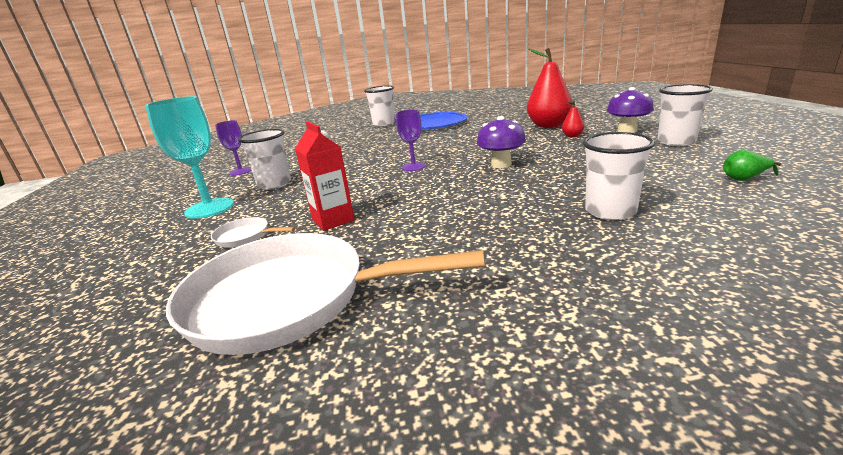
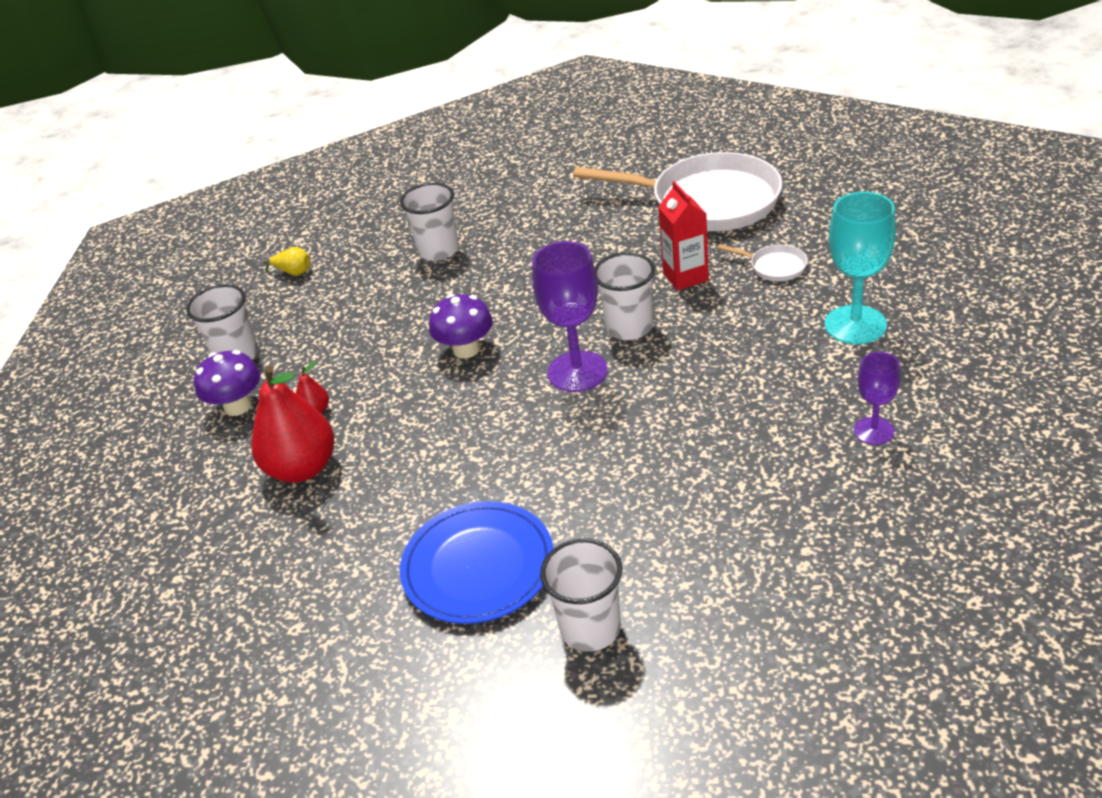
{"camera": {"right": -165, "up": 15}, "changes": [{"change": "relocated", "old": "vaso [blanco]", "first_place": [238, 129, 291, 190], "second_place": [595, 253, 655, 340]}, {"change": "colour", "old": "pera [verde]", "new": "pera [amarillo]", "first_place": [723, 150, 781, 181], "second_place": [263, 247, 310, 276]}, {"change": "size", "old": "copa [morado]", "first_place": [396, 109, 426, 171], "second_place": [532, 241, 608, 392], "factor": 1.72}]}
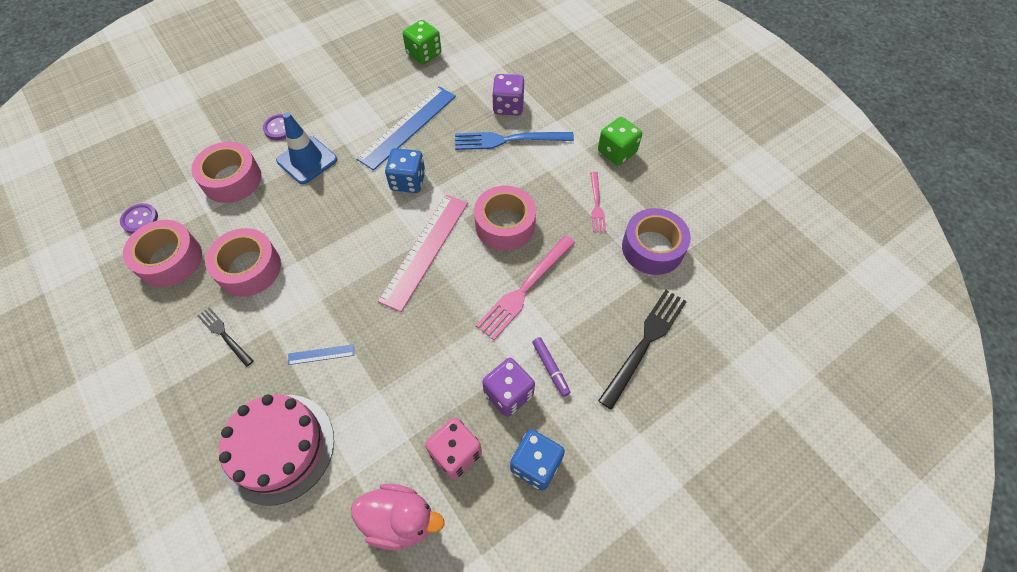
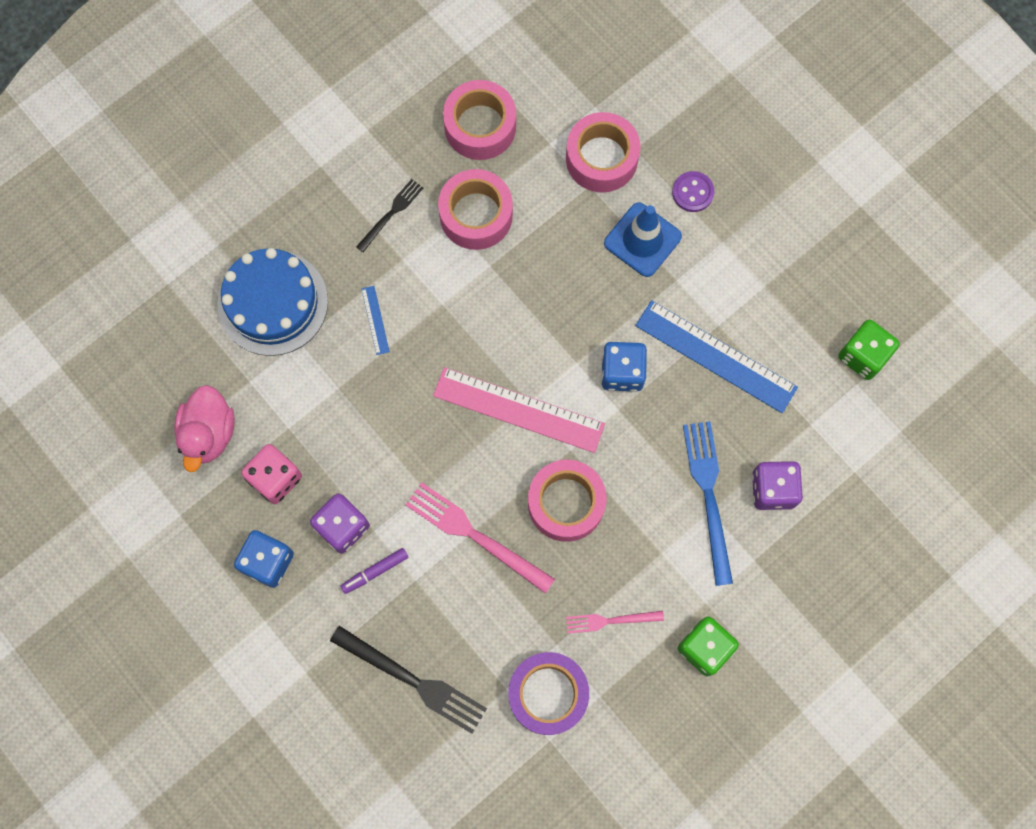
{"camera": {"right": 85, "up": 15}, "changes": [{"change": "missing", "old": "botón [morado]", "first_place": [120, 203, 158, 234]}, {"change": "colour", "old": "tarta [rosa]", "new": "tarta [azul]", "first_place": [219, 394, 334, 505], "second_place": [218, 248, 328, 356]}]}
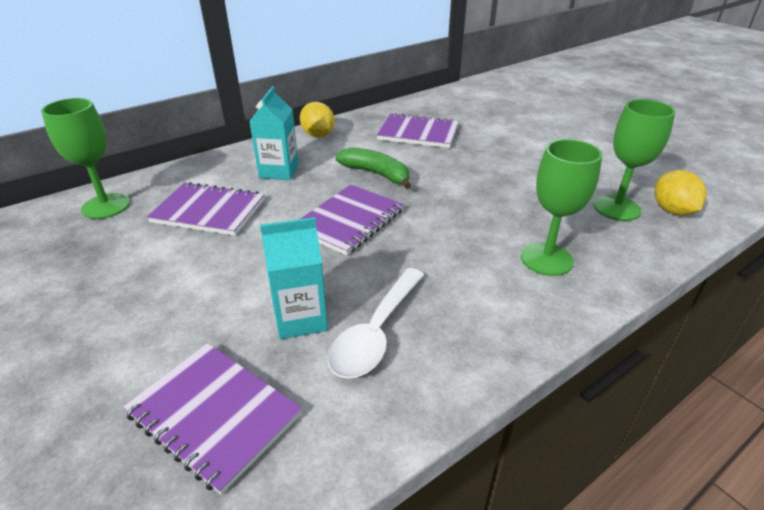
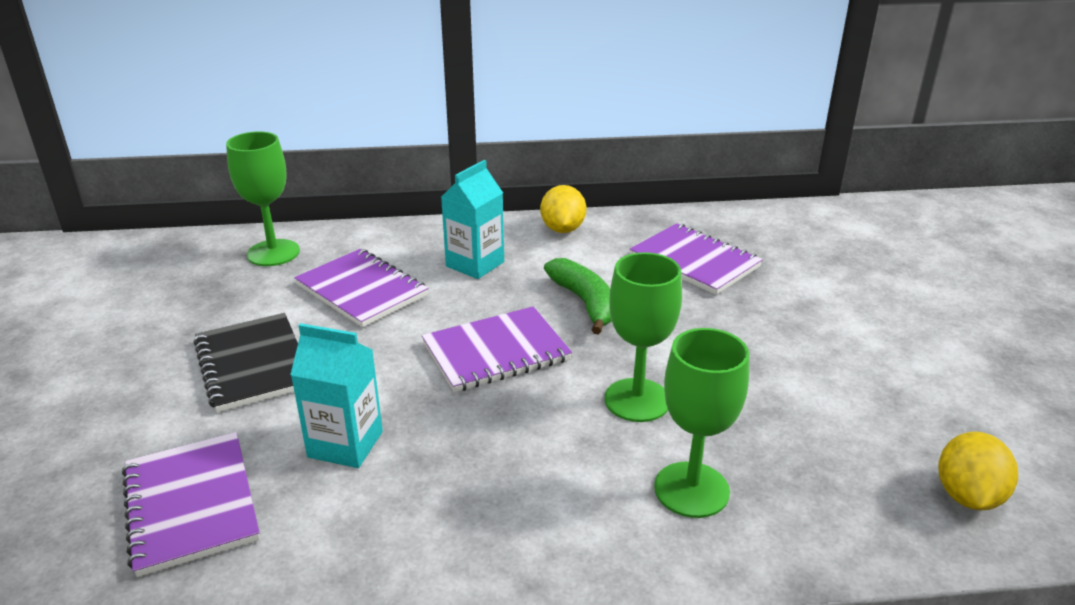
{"camera": {"right": 30, "up": -5}, "changes": [{"change": "missing", "old": "cuchara [blanco]", "first_place": [327, 268, 424, 379]}, {"change": "appeared", "new": "cuaderno [negro]", "second_place": [193, 313, 298, 412]}, {"change": "relocated", "old": "copa [verde]", "first_place": [593, 99, 676, 221], "second_place": [604, 252, 682, 422]}]}
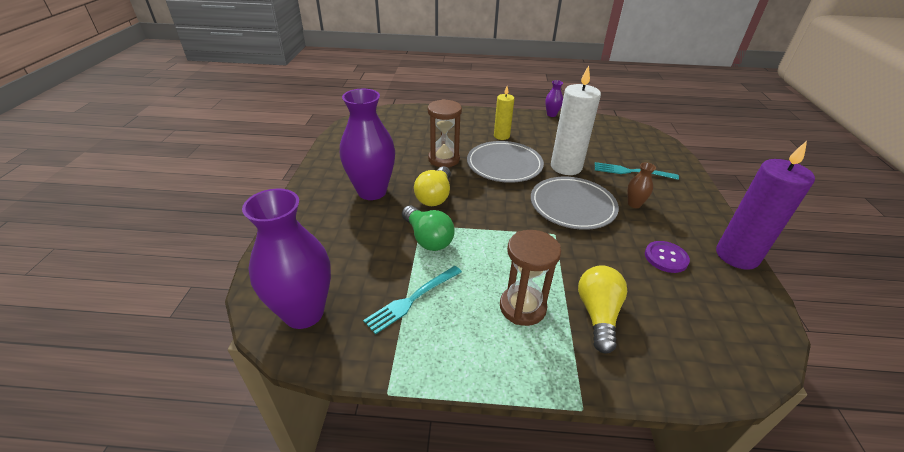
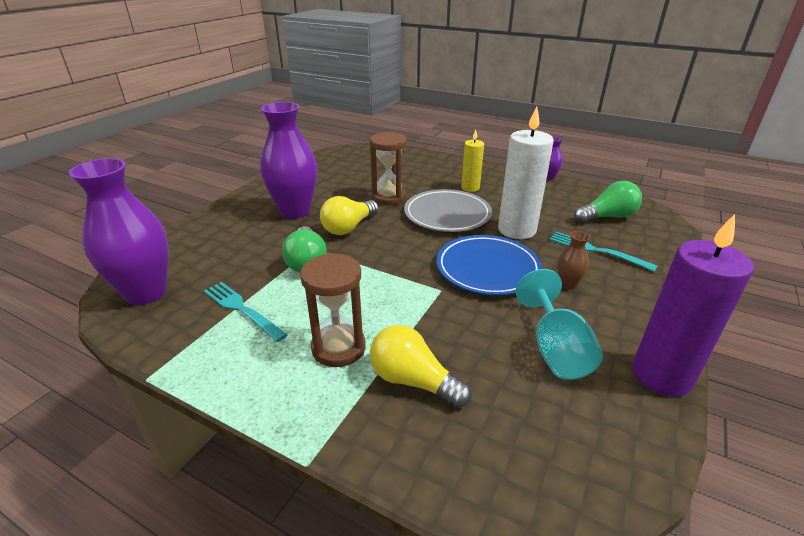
{"camera": {"right": 25, "up": -5}, "changes": [{"change": "appeared", "new": "bombilla [verde]", "second_place": [574, 181, 642, 223]}, {"change": "exchanged", "old": "botón [morado]", "new": "copa [turquesa]", "first_place": [645, 241, 690, 273], "second_place": [516, 269, 603, 380]}, {"change": "colour", "old": "plato [gris]", "new": "plato [azul]", "first_place": [531, 177, 619, 230], "second_place": [436, 235, 542, 295]}, {"change": "spun", "old": "tenedor [turquesa]", "first_place": [363, 266, 462, 334], "second_place": [204, 282, 288, 342], "degrees": 60}, {"change": "spun", "old": "bombilla [amarillo]", "first_place": [578, 265, 627, 354], "second_place": [370, 325, 472, 408], "degrees": -90}]}
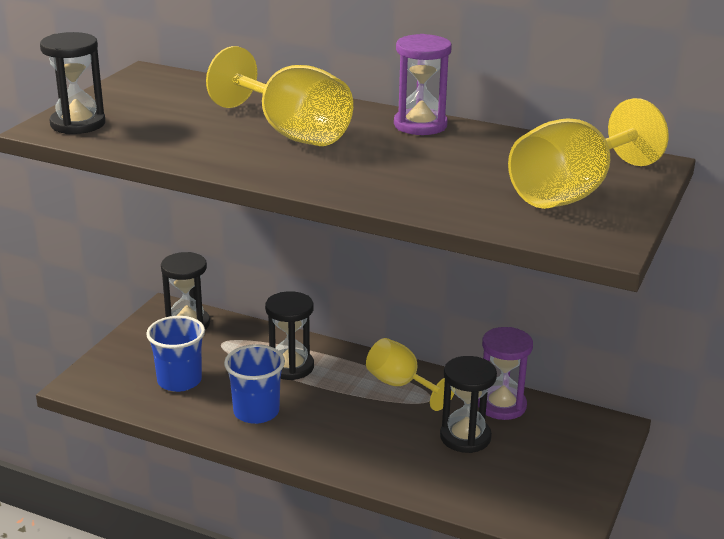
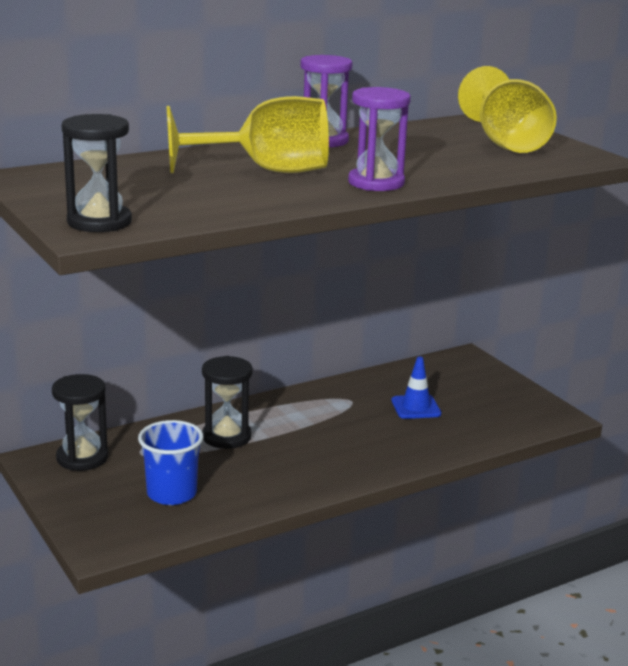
{"camera": {"right": -55, "up": -5}, "changes": [{"change": "missing", "old": "vaso [azul]", "first_place": [224, 344, 285, 424]}, {"change": "missing", "old": "copa [amarillo]", "first_place": [366, 338, 454, 411]}, {"change": "relocated", "old": "reloj de arena [morado]", "first_place": [478, 327, 533, 420], "second_place": [348, 87, 411, 191]}, {"change": "exchanged", "old": "reloj de arena [negro]", "new": "cono de tráfico [azul]", "first_place": [440, 356, 497, 453], "second_place": [391, 357, 441, 419]}]}
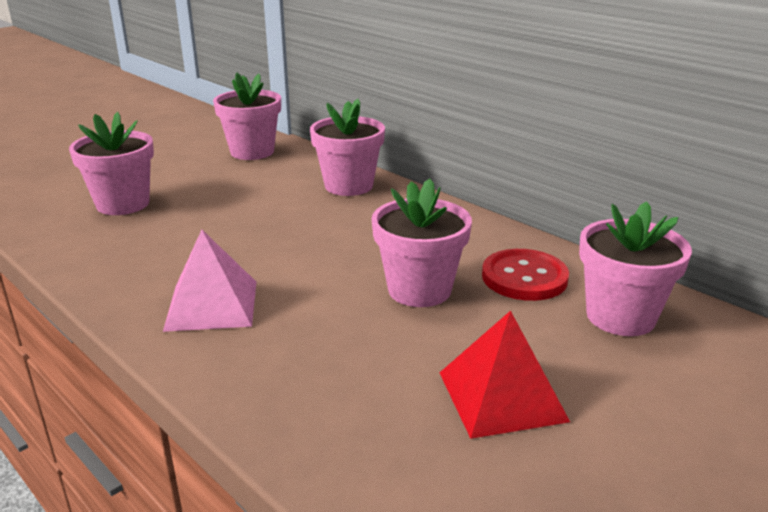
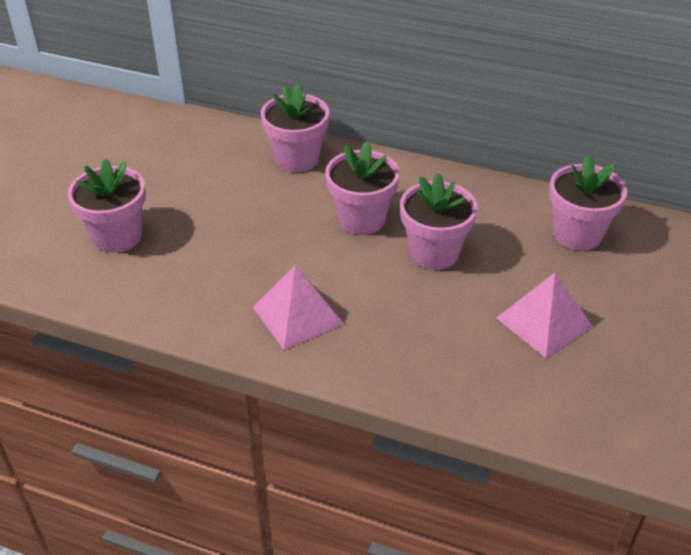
{"camera": {"right": -25, "up": 15}, "changes": [{"change": "missing", "old": "botón [rojo]", "first_place": [482, 249, 569, 301]}, {"change": "relocated", "old": "maceta [rosa]", "first_place": [213, 73, 281, 160], "second_place": [325, 141, 400, 235]}, {"change": "colour", "old": "pirámide [rojo]", "new": "pirámide [rosa]", "first_place": [440, 311, 570, 439], "second_place": [496, 272, 593, 358]}]}
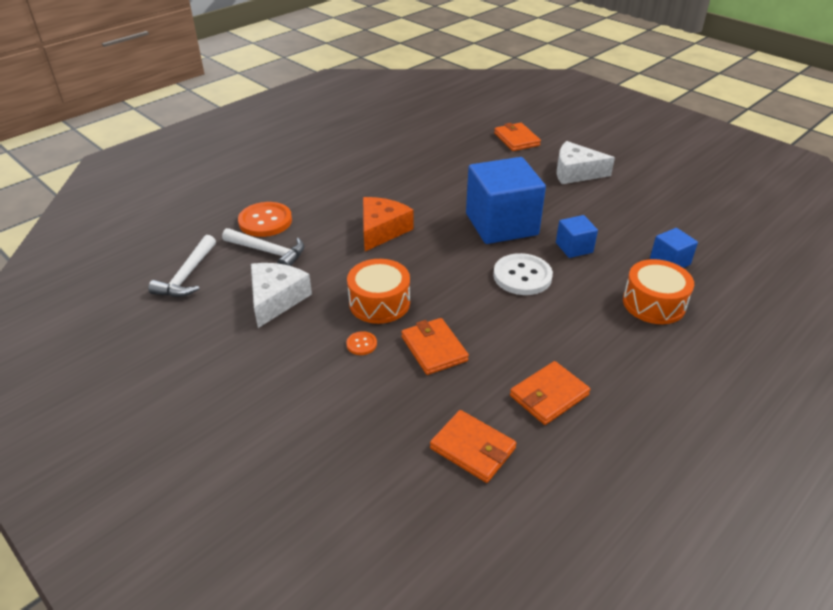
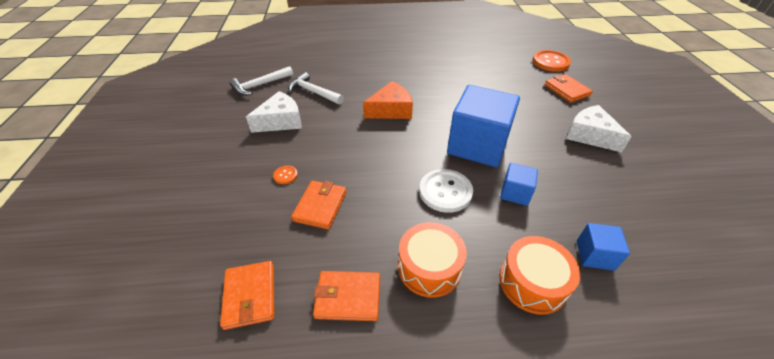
{"camera": {"right": 40, "up": 5}, "changes": [{"change": "relocated", "old": "botón [naranja]", "first_place": [238, 202, 292, 237], "second_place": [533, 50, 571, 72]}, {"change": "relocated", "old": "tambor [naranja]", "first_place": [347, 259, 410, 324], "second_place": [398, 222, 467, 298]}, {"change": "spun", "old": "martillo [blanco]", "first_place": [222, 228, 304, 266], "second_place": [288, 72, 344, 104], "degrees": 150}, {"change": "spun", "old": "cartera [naranja]", "first_place": [494, 123, 541, 151], "second_place": [544, 74, 593, 103], "degrees": -45}]}
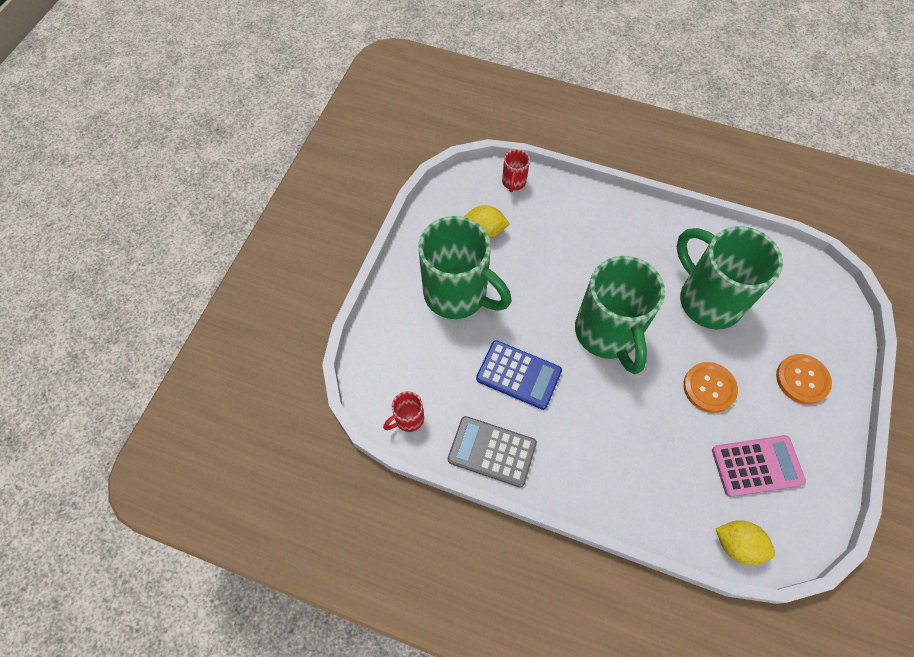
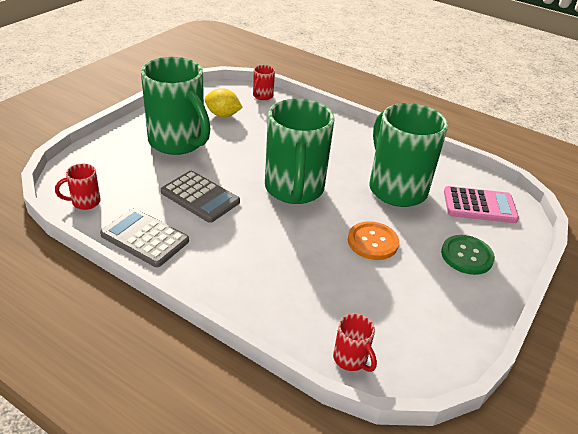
{"camera": {"right": 10, "up": -25}, "changes": [{"change": "relocated", "old": "calculadora [rosa]", "first_place": [712, 435, 806, 497], "second_place": [444, 186, 519, 223]}, {"change": "exchanged", "old": "limón [amarillo]", "new": "taza [rojo]", "first_place": [716, 520, 775, 565], "second_place": [333, 314, 377, 372]}, {"change": "colour", "old": "calculadora [azul]", "new": "calculadora [gris]", "first_place": [476, 340, 562, 410], "second_place": [161, 171, 240, 223]}, {"change": "colour", "old": "botón [naranja]", "new": "botón [verde]", "first_place": [776, 354, 832, 404], "second_place": [441, 235, 495, 275]}]}
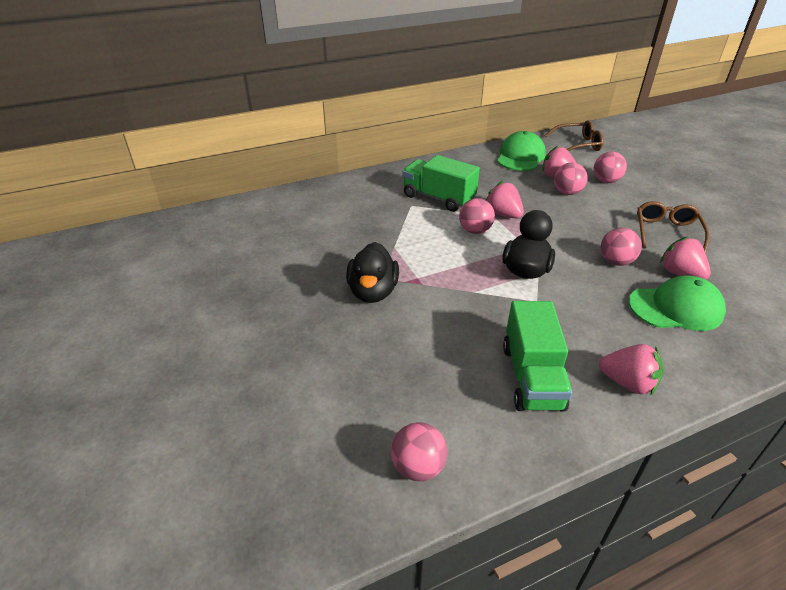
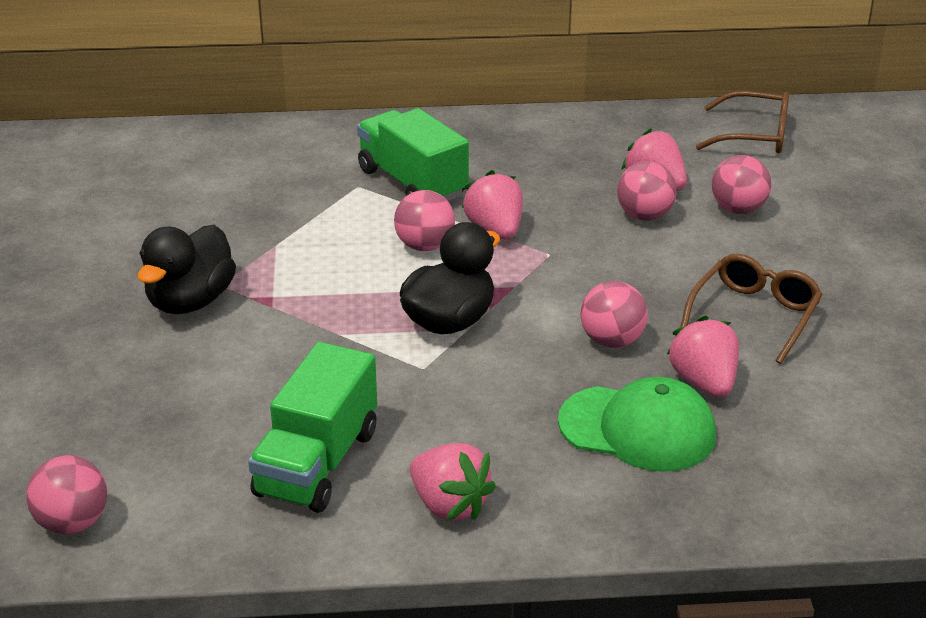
{"camera": {"right": 20, "up": -5}, "changes": [{"change": "missing", "old": "gorra [verde]", "first_place": [497, 131, 546, 171]}]}
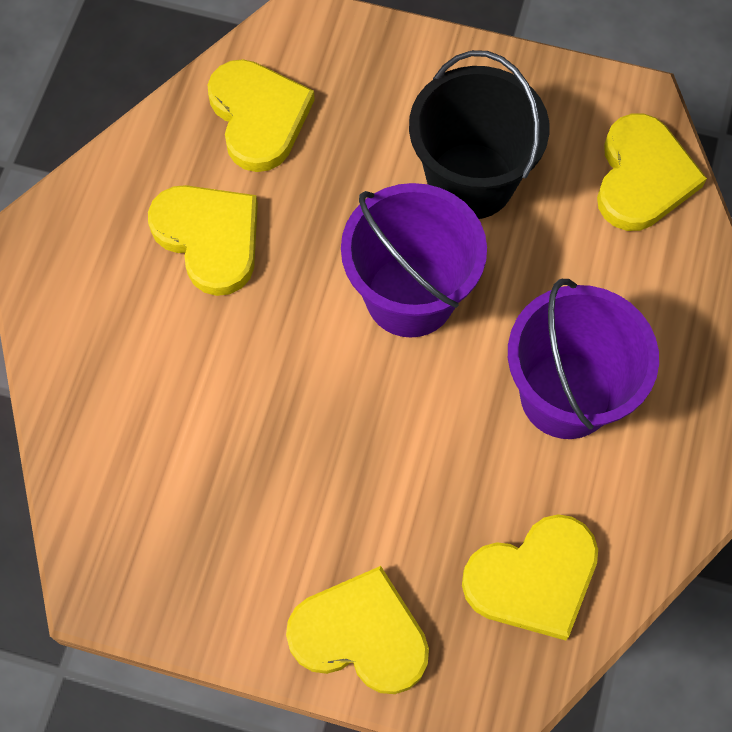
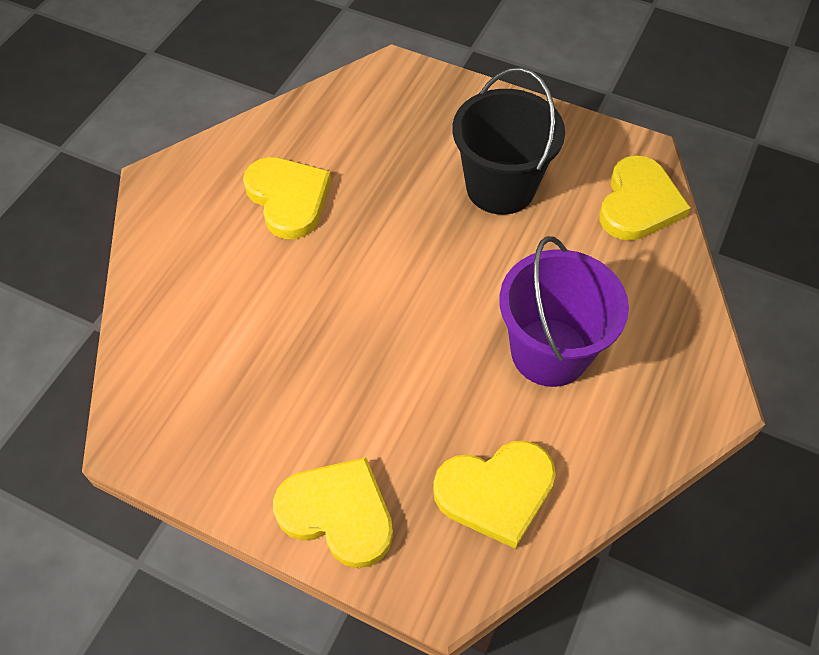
{"camera": {"right": 10, "up": -10}, "changes": [{"change": "missing", "old": "corazón [amarillo]", "first_place": [208, 59, 315, 172]}, {"change": "missing", "old": "balde [morado]", "first_place": [341, 183, 487, 338]}]}
